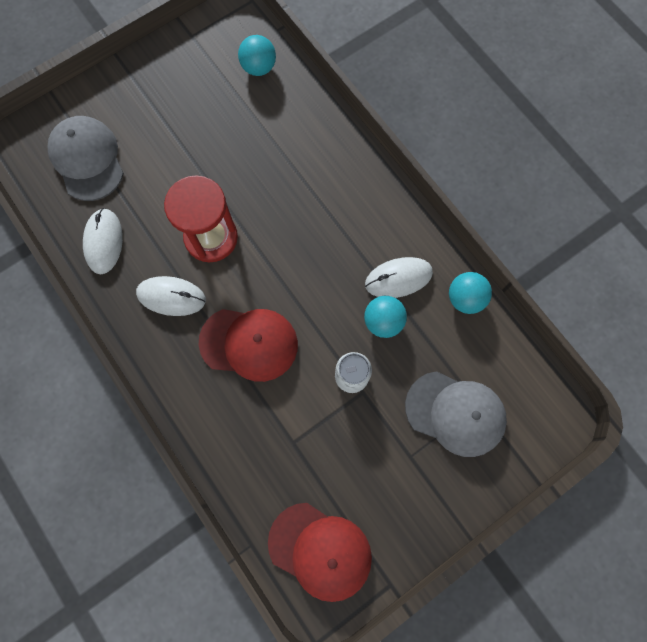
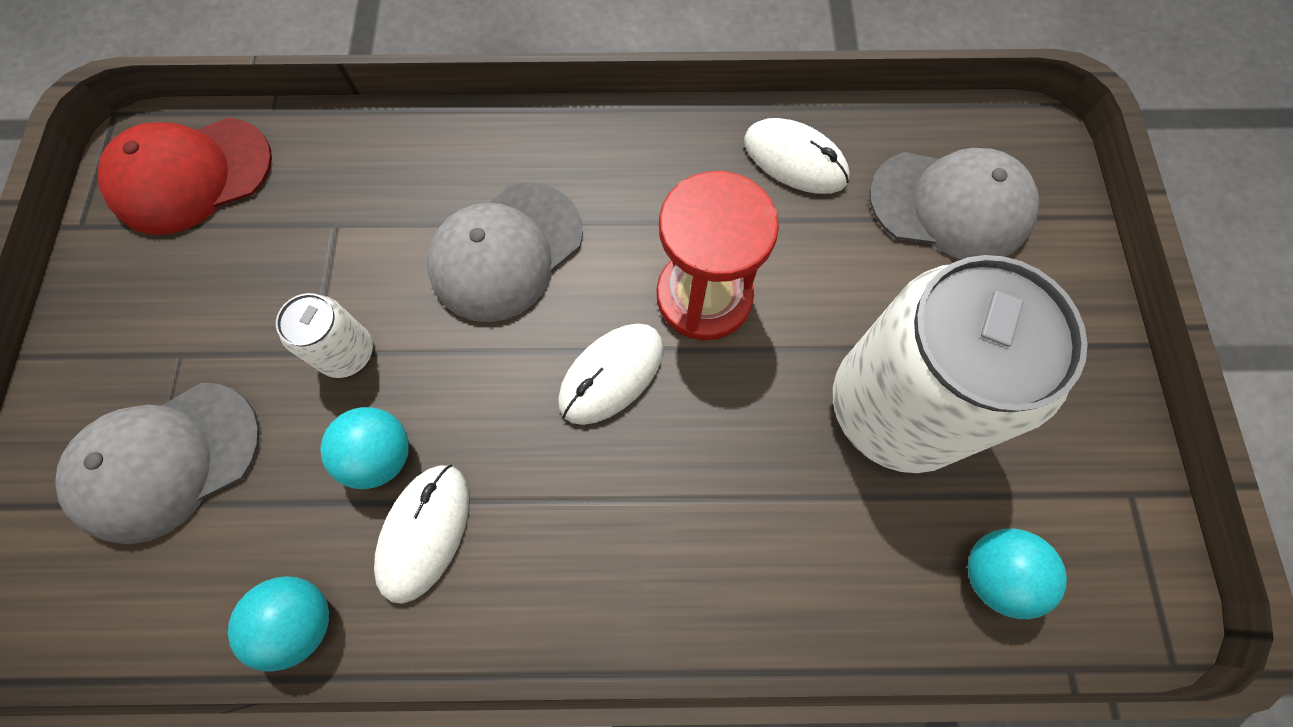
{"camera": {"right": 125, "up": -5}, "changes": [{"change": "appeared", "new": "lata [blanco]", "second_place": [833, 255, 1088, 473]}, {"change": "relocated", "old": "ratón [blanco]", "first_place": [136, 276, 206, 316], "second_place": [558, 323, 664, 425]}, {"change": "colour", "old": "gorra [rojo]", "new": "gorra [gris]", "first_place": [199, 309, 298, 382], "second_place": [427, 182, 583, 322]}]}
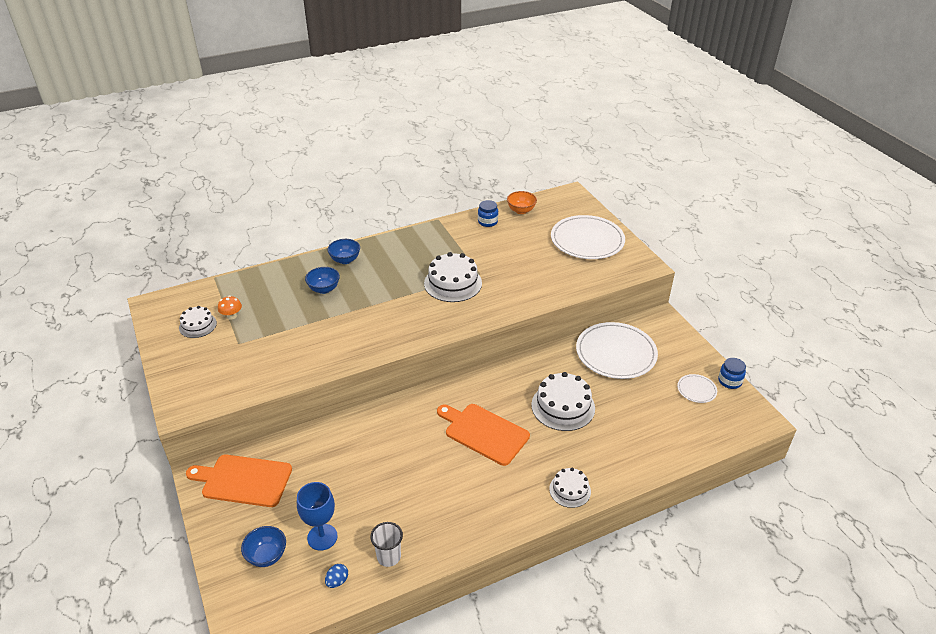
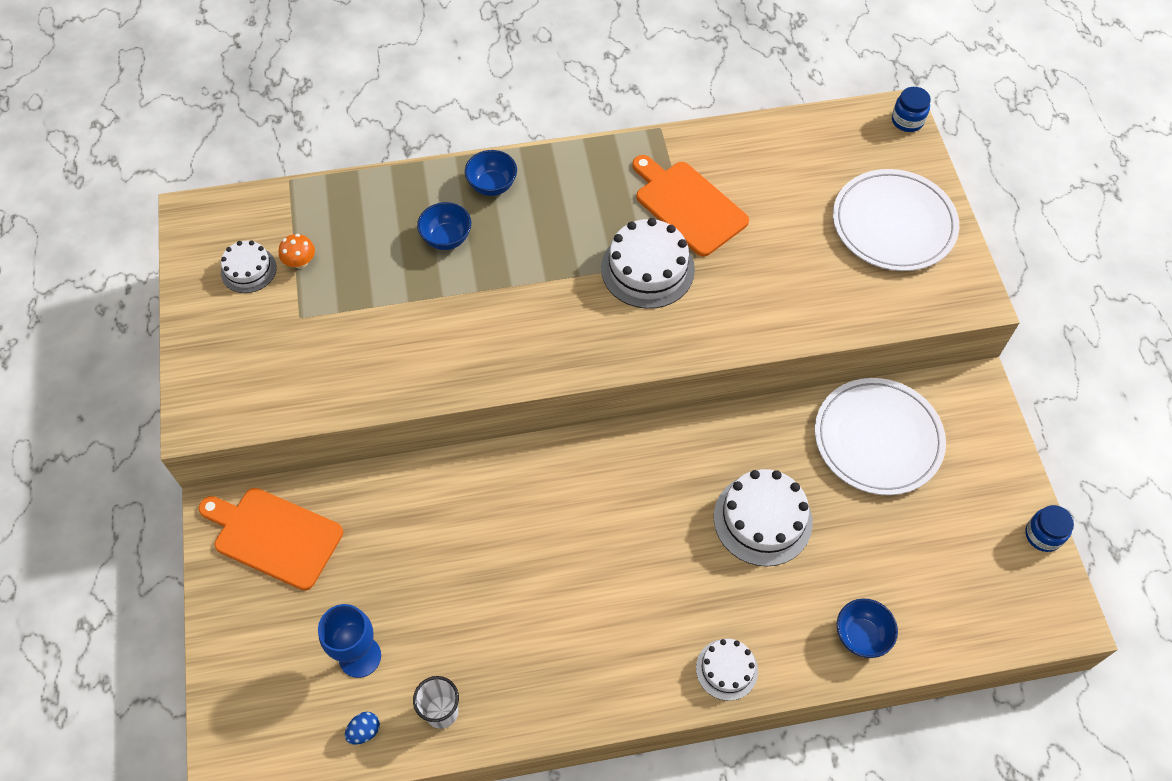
{"camera": {"right": 15, "up": 20}, "changes": [{"change": "missing", "old": "cuenco [naranja]", "first_place": [507, 191, 537, 214]}, {"change": "missing", "old": "plato [blanco]", "first_place": [677, 374, 717, 403]}, {"change": "relocated", "old": "cuenco [azul]", "first_place": [241, 526, 286, 567], "second_place": [837, 599, 898, 658]}, {"change": "relocated", "old": "tabla de cortar [naranja]", "first_place": [437, 404, 530, 466], "second_place": [632, 155, 749, 257]}, {"change": "relocated", "old": "tarro [azul]", "first_place": [478, 200, 498, 227], "second_place": [892, 87, 931, 132]}]}
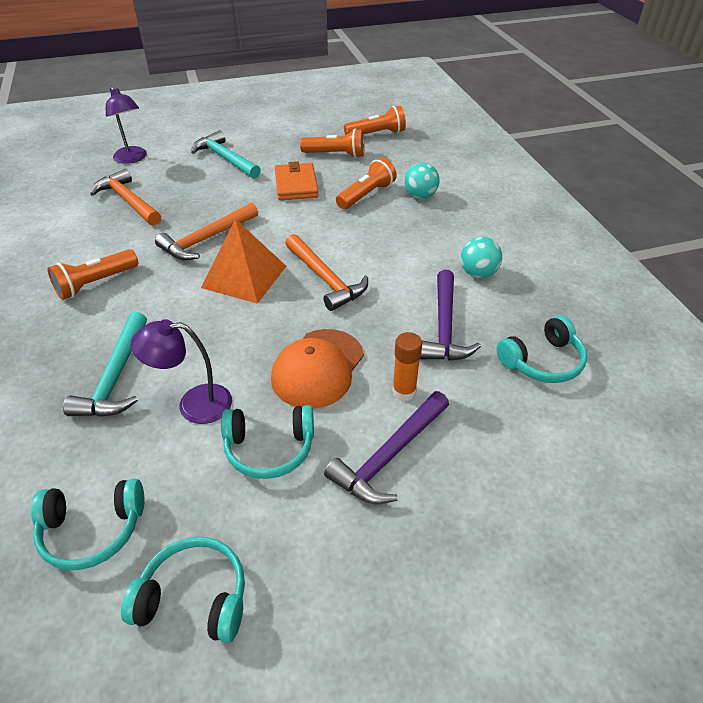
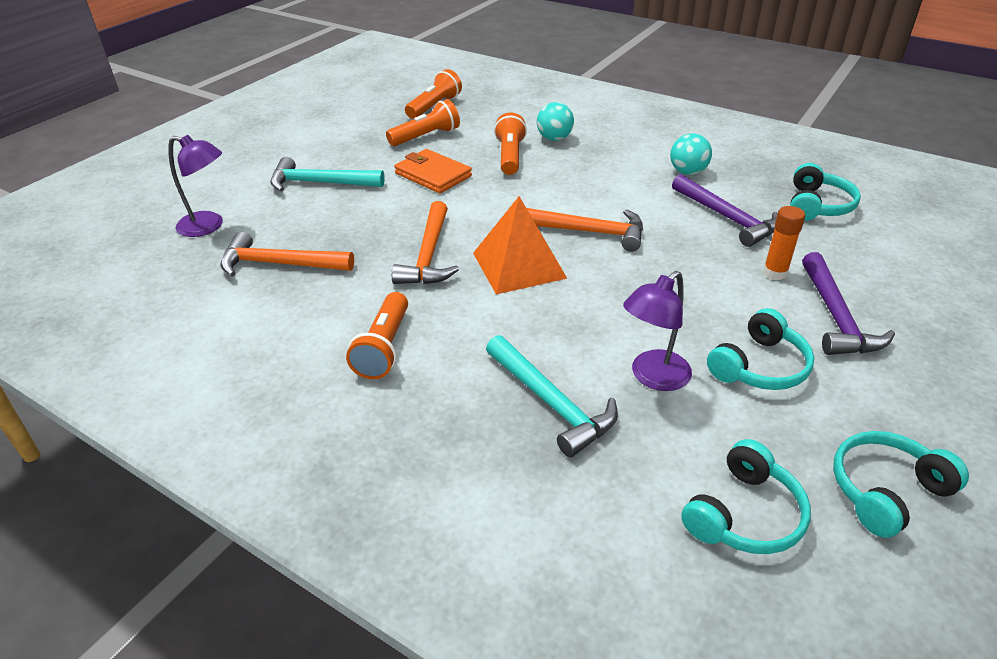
{"camera": {"right": -40, "up": -5}, "changes": [{"change": "missing", "old": "gorra [naranja]", "first_place": [271, 329, 364, 409]}]}
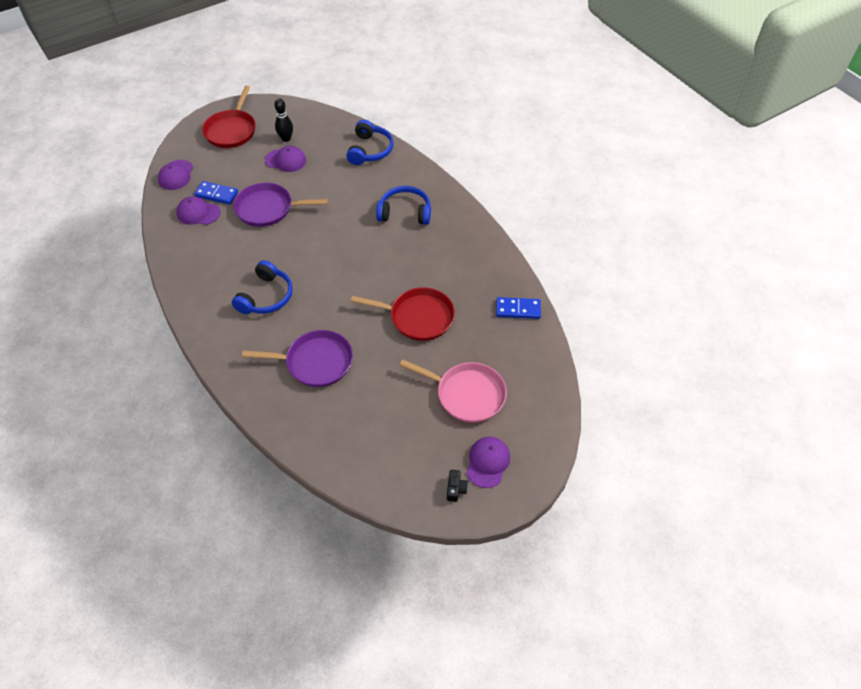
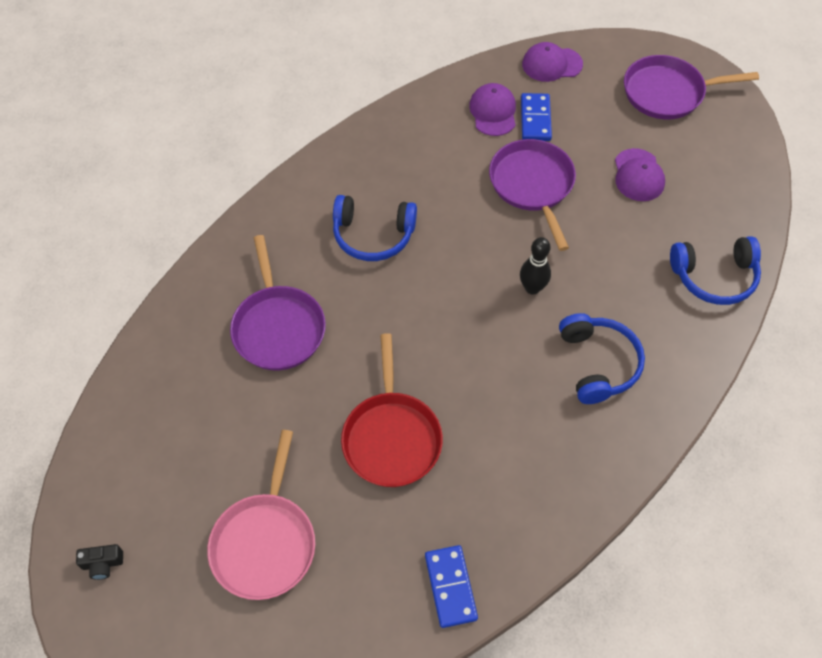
{"camera": {"right": 75, "up": 5}, "changes": [{"change": "missing", "old": "gorra [morado]", "first_place": [467, 437, 510, 488]}, {"change": "relocated", "old": "bolo [negro]", "first_place": [274, 98, 293, 142], "second_place": [520, 237, 551, 295]}, {"change": "colour", "old": "sartén [rojo]", "new": "sartén [morado]", "first_place": [202, 86, 256, 148], "second_place": [624, 55, 759, 120]}]}
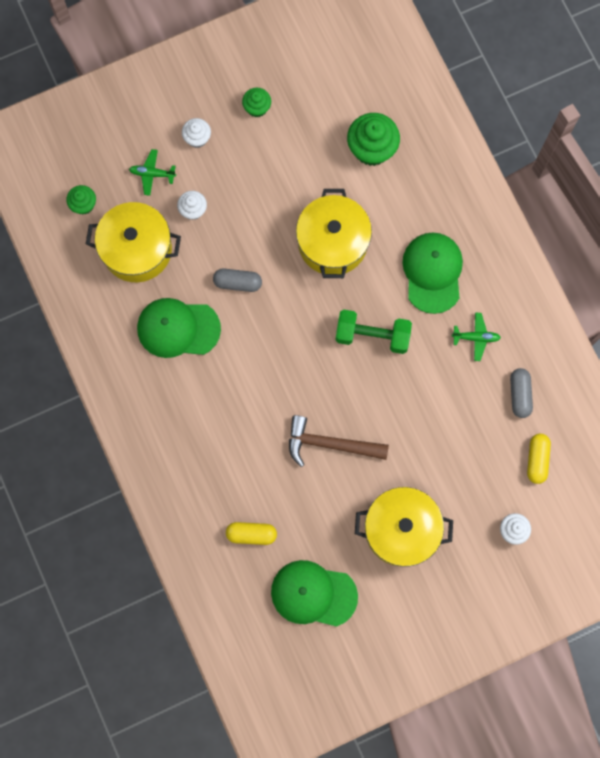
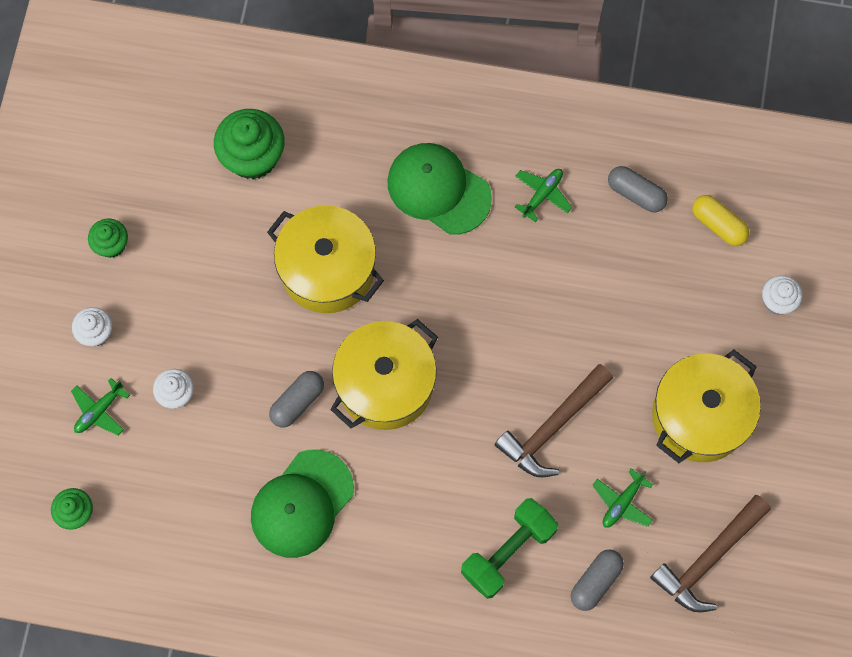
{"camera": {"right": -55, "up": -5}, "changes": [{"change": "appeared", "new": "avión [verde]", "second_place": [592, 468, 653, 528]}, {"change": "relocated", "old": "olla [amarillo]", "first_place": [86, 202, 181, 282], "second_place": [330, 319, 438, 430]}, {"change": "relocated", "old": "mancuerna [verde]", "first_place": [335, 310, 412, 354], "second_place": [461, 498, 558, 599]}, {"change": "exchanged", "old": "gorra [verde]", "new": "martillo [marrón]", "first_place": [271, 560, 358, 627], "second_place": [650, 495, 771, 612]}, {"change": "colour", "old": "cápsula [amarillo]", "new": "cápsula [gris]", "first_place": [226, 522, 277, 545], "second_place": [571, 549, 624, 611]}]}
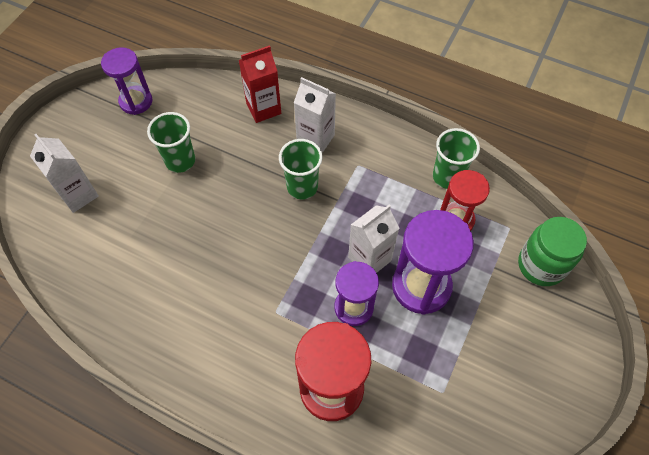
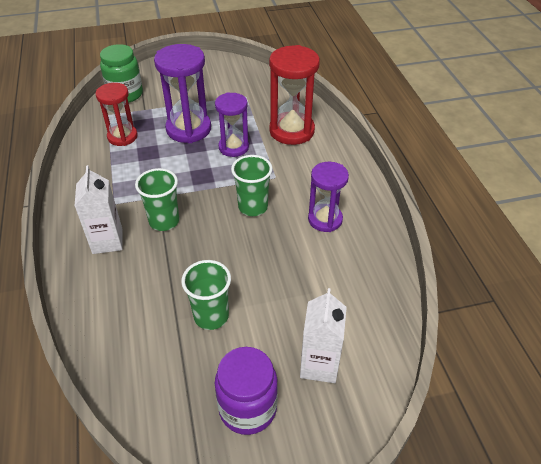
{"camera": {"right": -130, "up": -15}, "changes": [{"change": "missing", "old": "cartón de leche [rojo]", "first_place": [239, 45, 281, 123]}, {"change": "missing", "old": "cartón de leche [blanco]", "first_place": [348, 205, 400, 273]}, {"change": "appeared", "new": "tarro [morado]", "second_place": [215, 347, 278, 435]}, {"change": "relocated", "old": "reloj de arena [morado]", "first_place": [101, 47, 152, 115], "second_place": [308, 162, 349, 232]}, {"change": "relocated", "old": "vaso [verde]", "first_place": [433, 128, 480, 189], "second_place": [231, 155, 273, 216]}]}
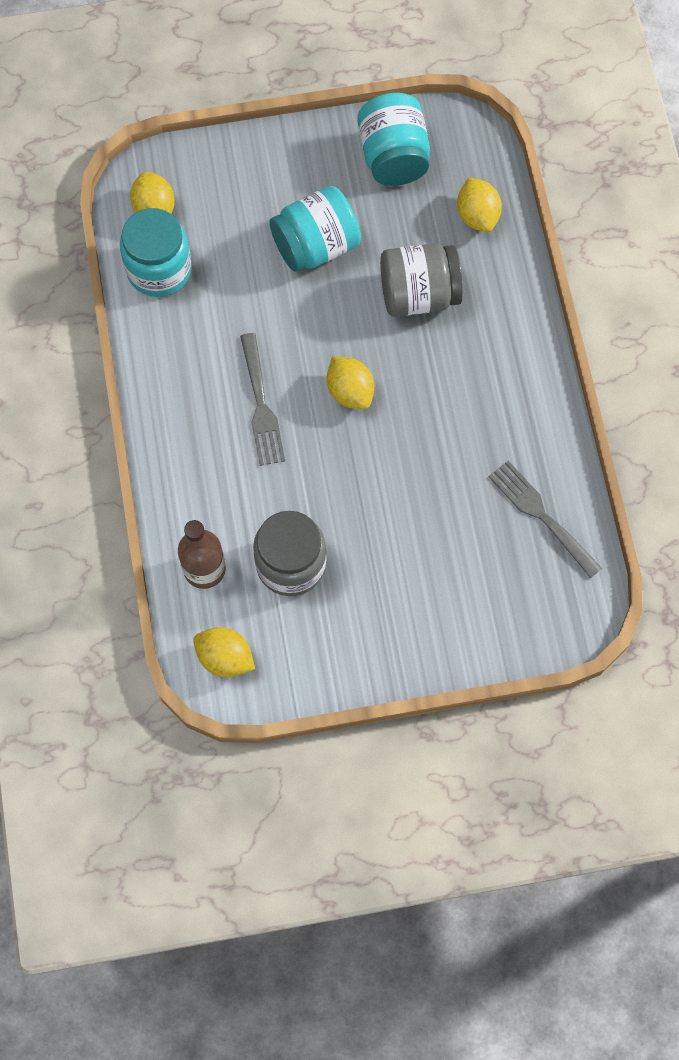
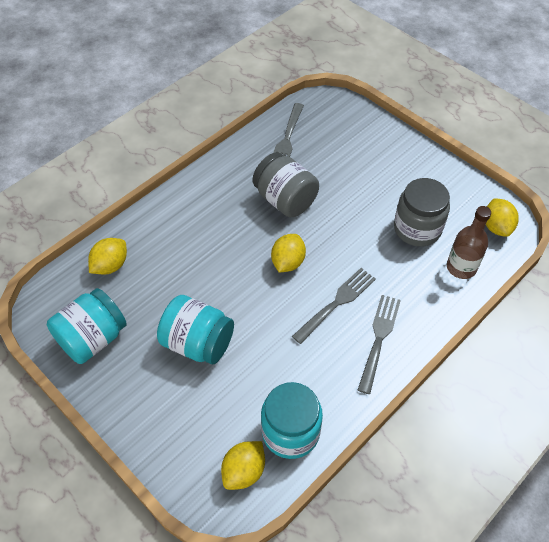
{"camera": {"right": -125, "up": -15}, "changes": [{"change": "appeared", "new": "tenedor [gris]", "second_place": [358, 295, 401, 394]}, {"change": "relocated", "old": "tarro [gris]", "first_place": [380, 243, 463, 317], "second_place": [252, 152, 319, 217]}]}
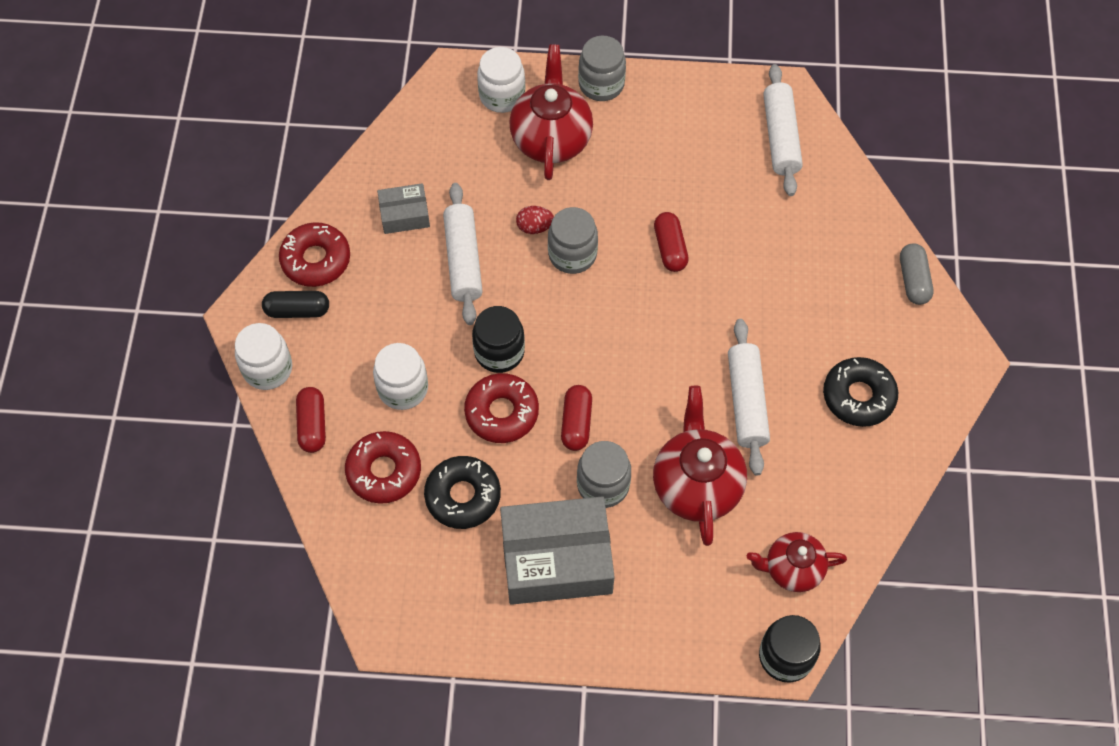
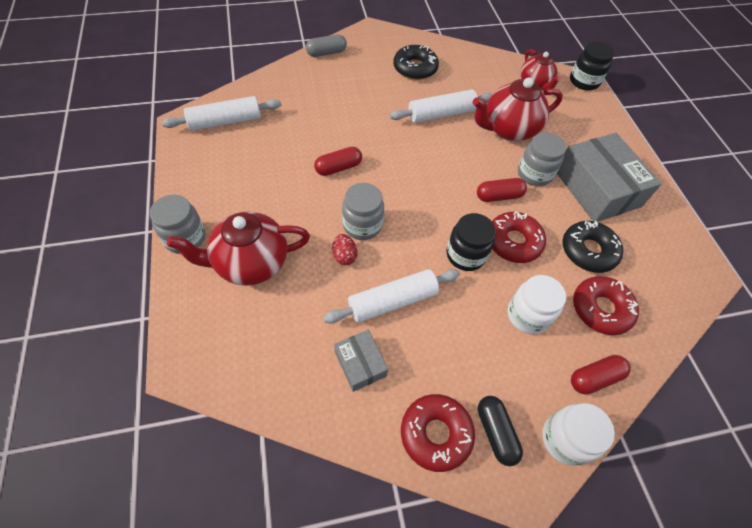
{"camera": {"right": -110, "up": -5}, "changes": [{"change": "missing", "old": "tarro [blanco]", "first_place": [477, 47, 525, 113]}]}
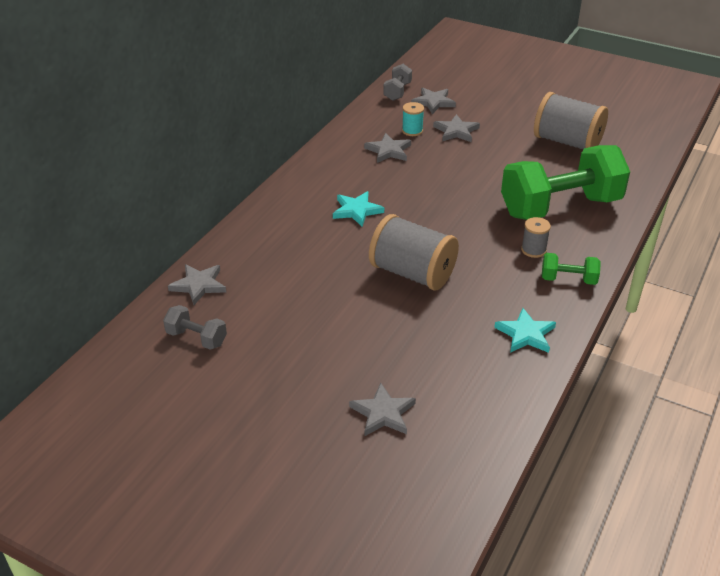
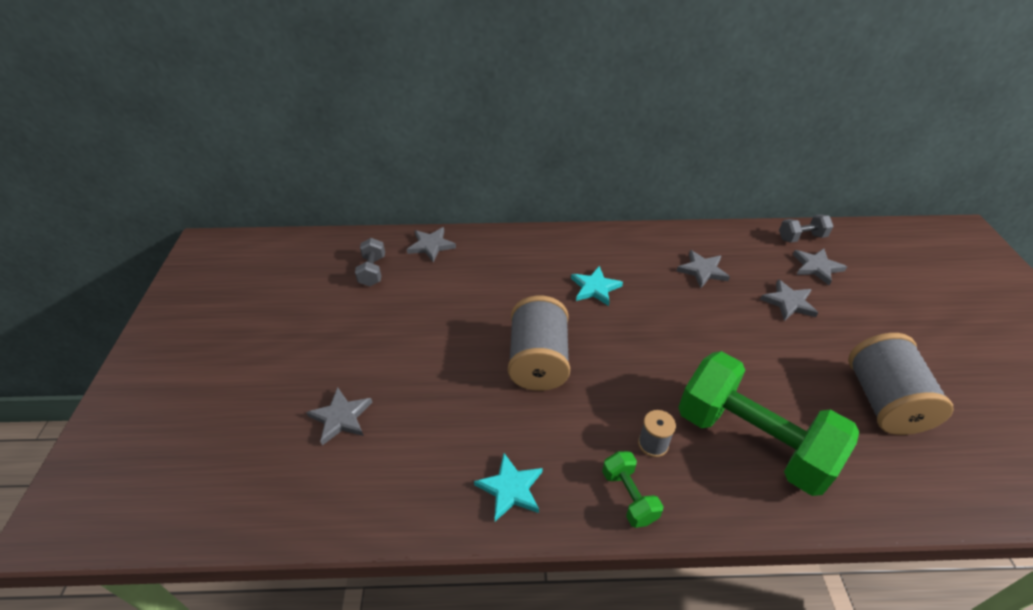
{"camera": {"right": 60, "up": 5}, "changes": [{"change": "missing", "old": "carrete [turquesa]", "first_place": [402, 102, 424, 136]}]}
